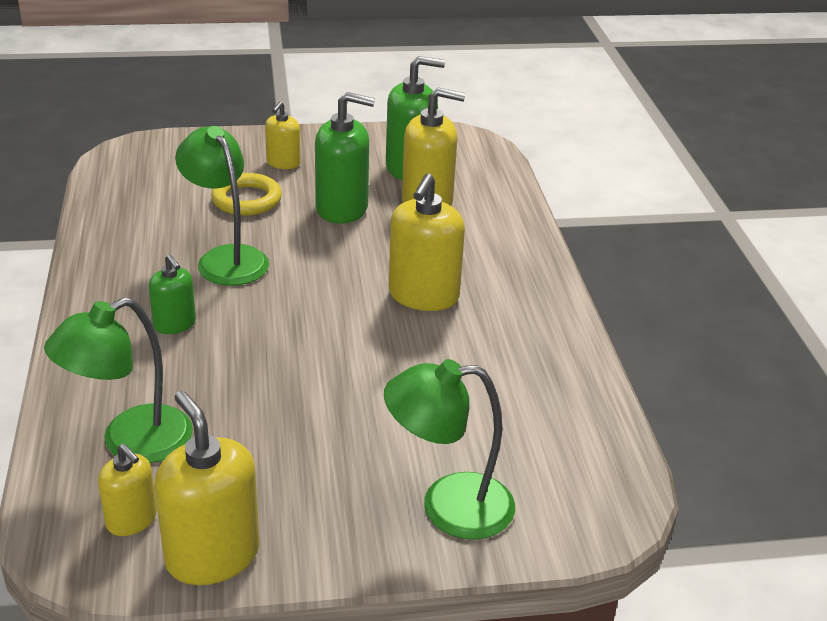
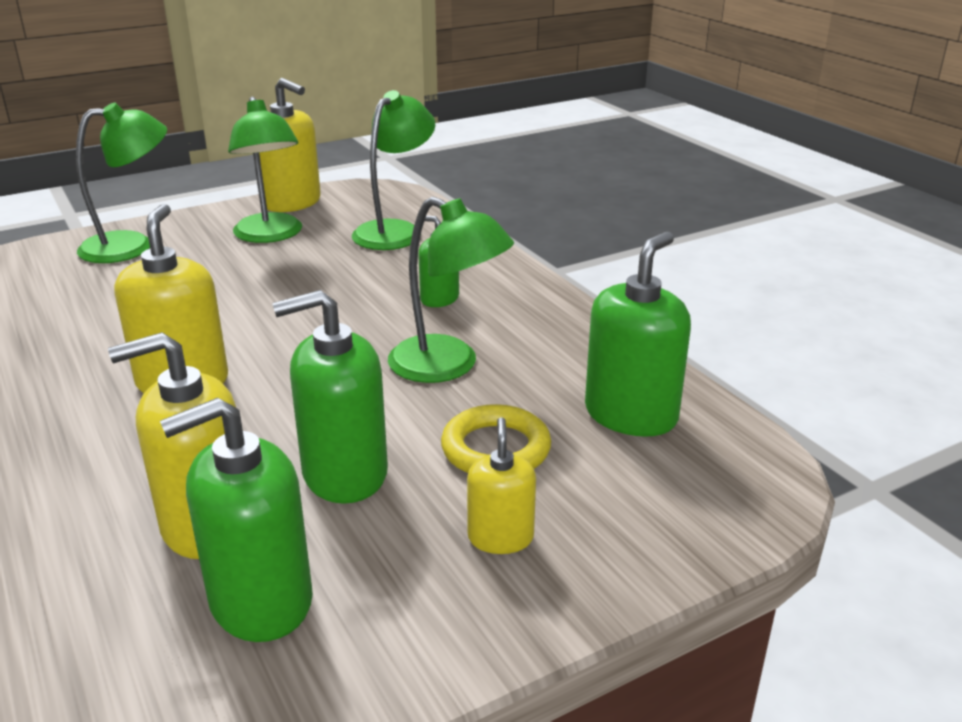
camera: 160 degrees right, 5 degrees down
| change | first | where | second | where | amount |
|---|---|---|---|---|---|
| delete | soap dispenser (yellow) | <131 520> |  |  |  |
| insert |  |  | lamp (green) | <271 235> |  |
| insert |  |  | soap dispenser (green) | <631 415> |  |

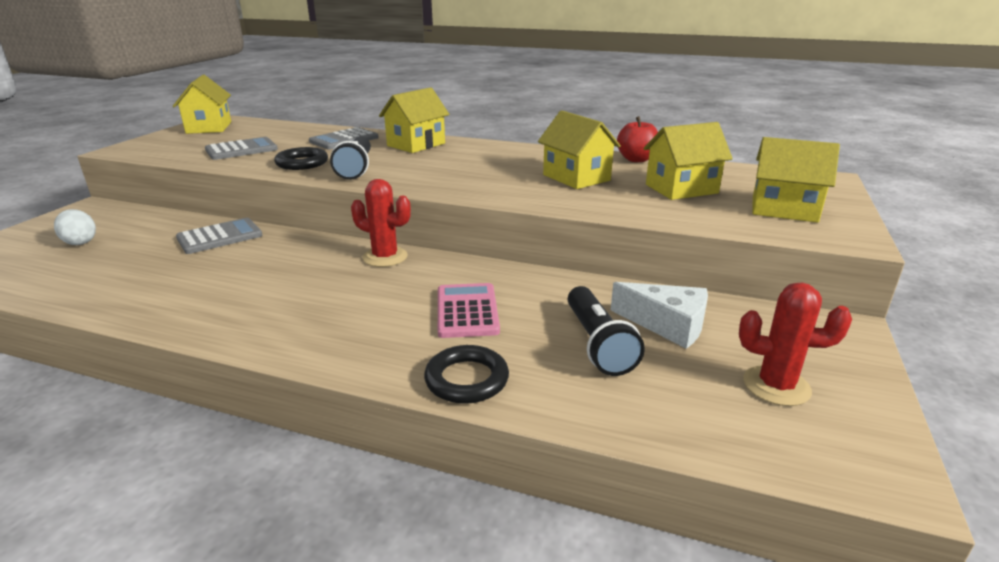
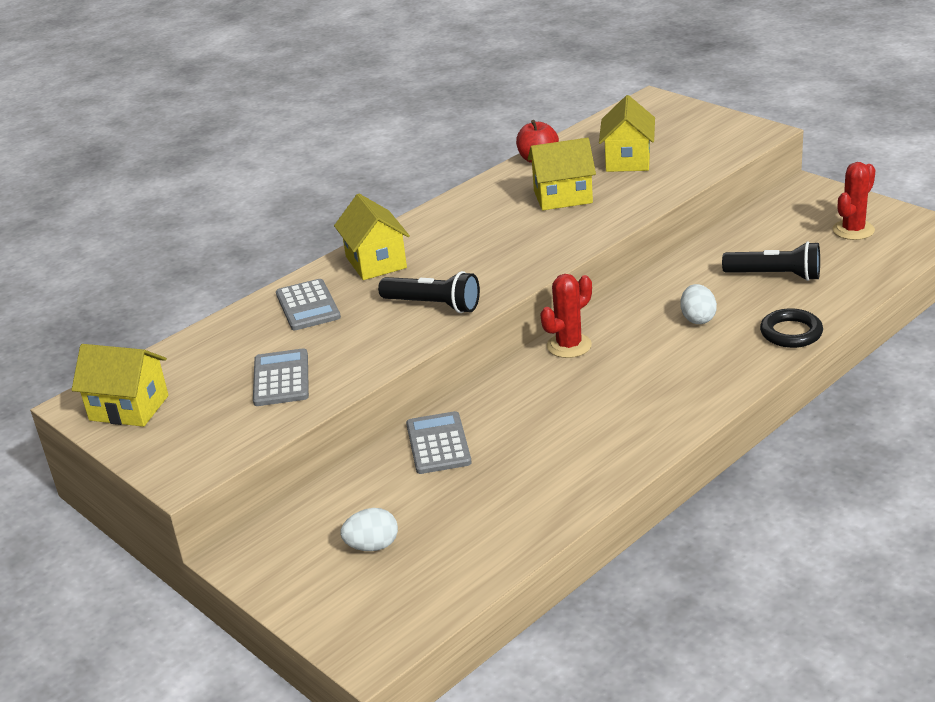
camera: 60 degrees left, 5 degrees up
| change | first | where | second | where | amount |
|---|---|---|---|---|---|
| delete | ring (black) | <302 163> |  |  |  |
| delete | cheese (white) | <667 325> |  |  |  |
| delete | house (yellow) | <784 209> |  |  |  |
| replace | calculator (pink) | <467 311> | egg (white) | <698 318> |  |

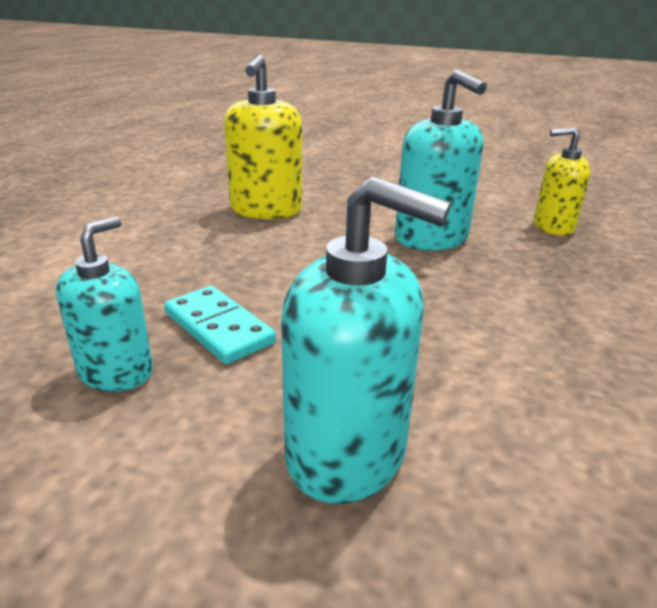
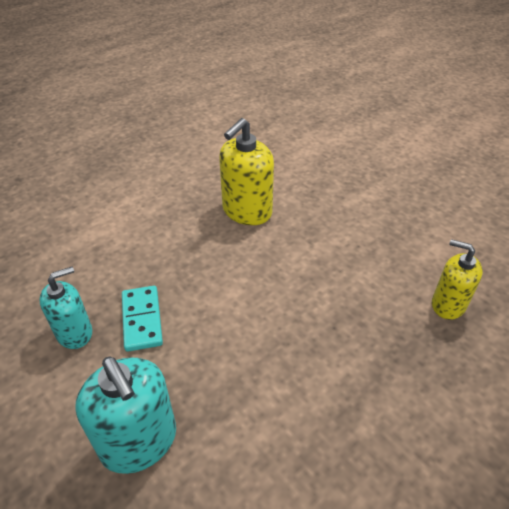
camera: 30 degrees right, 15 degrees up
| change | first | where | second | where | amount |
|---|---|---|---|---|---|
| delete | soap dispenser (turquoise) | <431 238> |  |  |  |

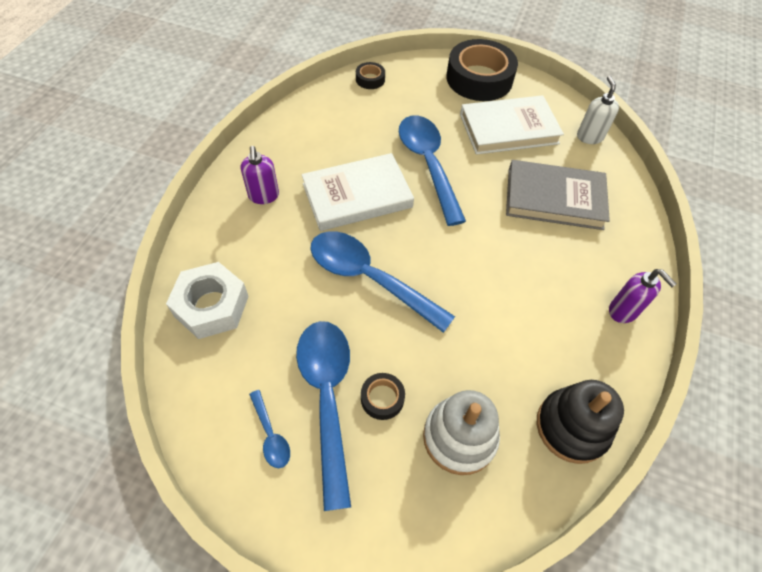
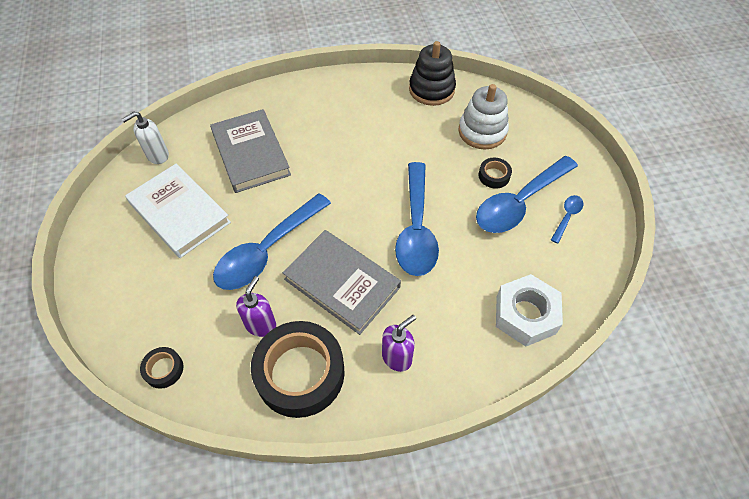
camera: 120 degrees left, 0 degrees up
| change | first | where | second | where | amount |
|---|---|---|---|---|---|
| move | tape (black) | <479 79> |  | <300 373> |  |
| move | soap dispenser (purple) | <623 311> |  | <261 325> |  |
| recolor | book (white) | <357 195> | book (grey) | <342 283> |  |

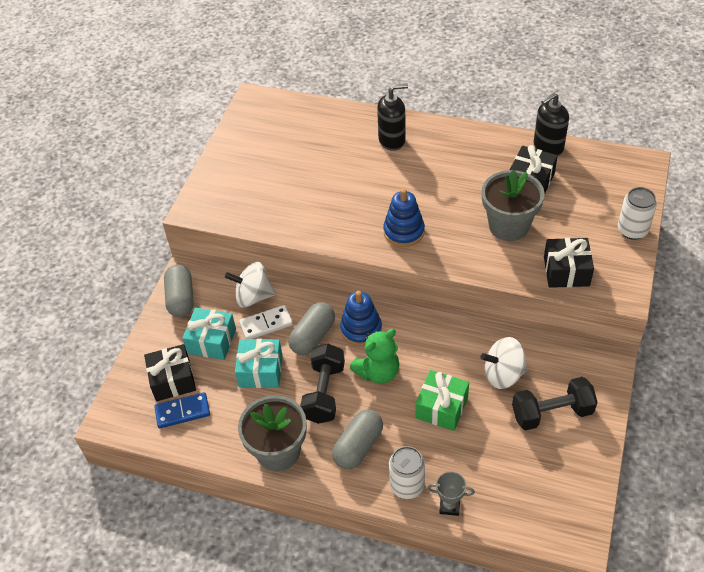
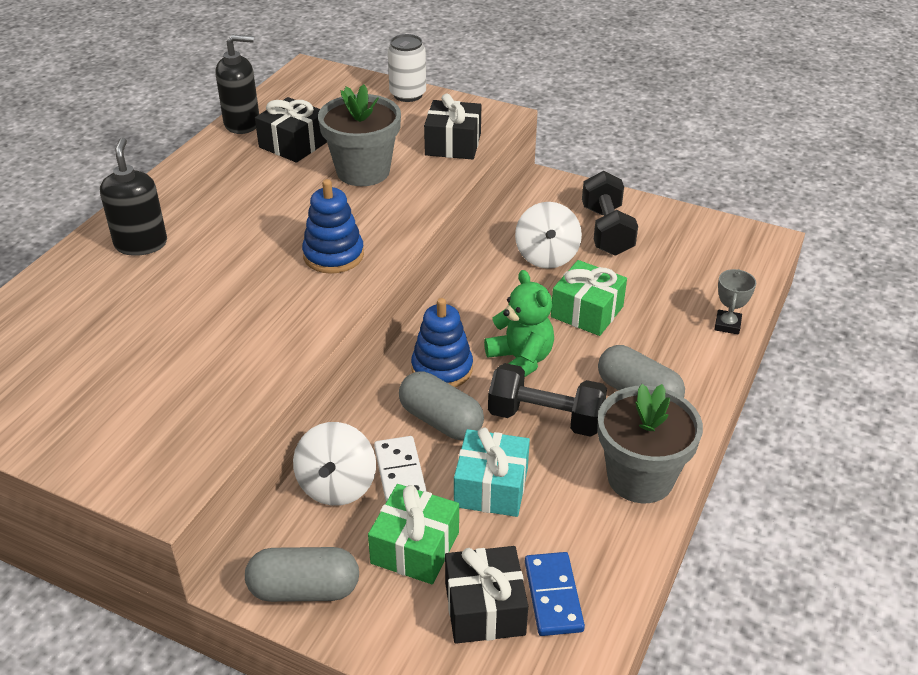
camera: 85 degrees left, 10 degrees down
| change | first | where | second | where | amount |
|---|---|---|---|---|---|
| delete | can (white) | <407 485> |  |  |  |
| recolor | gift (turquoise) | <212 341> | gift (green) | <415 548> |  |
| rotate | soap dispenser (black) | <548 147> |  | <242 124> | 75 degrees counterclockwise |

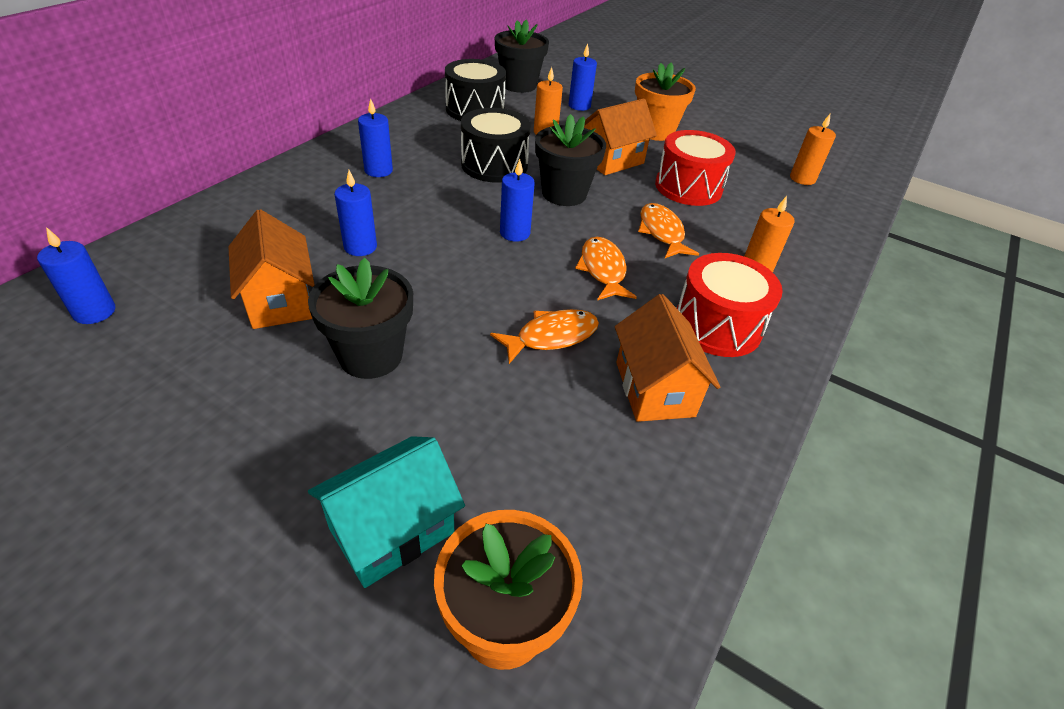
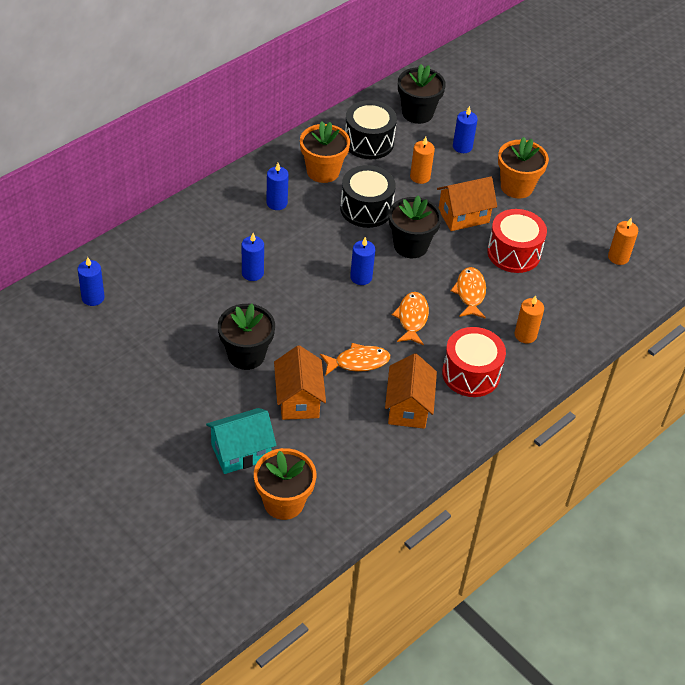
camera: 15 degrees right, 5 degrees up
| change | first | where | second | where | amount |
|---|---|---|---|---|---|
| insert |  |  | flower pot (orange) | <323 171> |  |
| move | house (orange) | <280 300> |  | <298 399> |  |

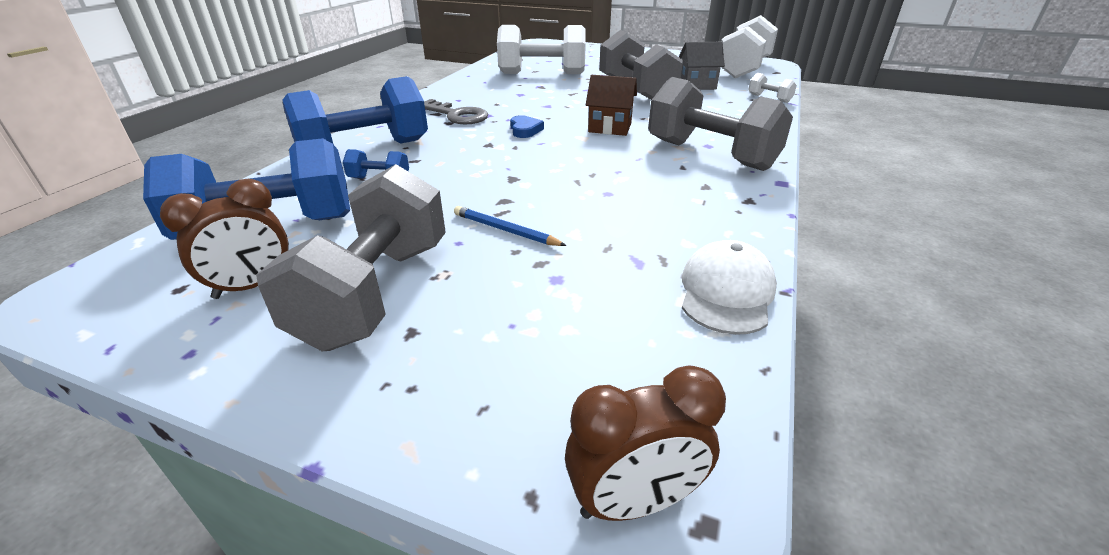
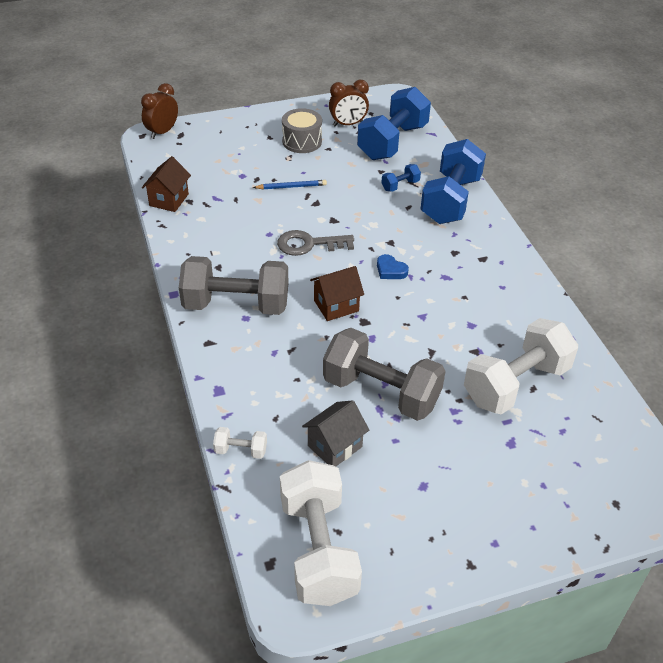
camera: 140 degrees right, 10 degrees up
| change | first | where | second | where | amount |
|---|---|---|---|---|---|
| move | key (grey) | <457 115> |  | <309 244> |  |
| replace | dumbbell (grey) | <376 292> | drum (grey) | <302 141> |  |
| replace | cap (white) | <726 292> | house (brown) | <169 200> |  |
| rotate | clock (brown) | <253 286> |  | <348 124> | 120 degrees counterclockwise |

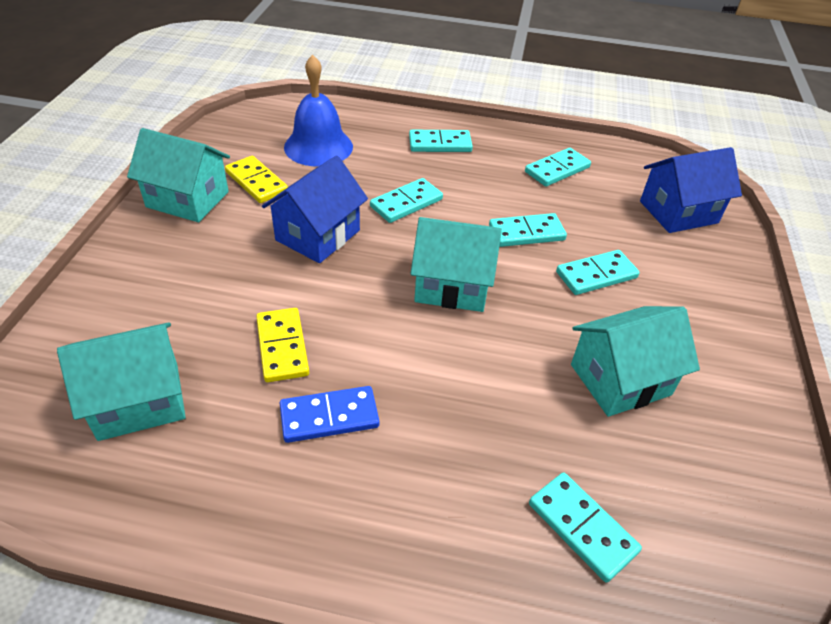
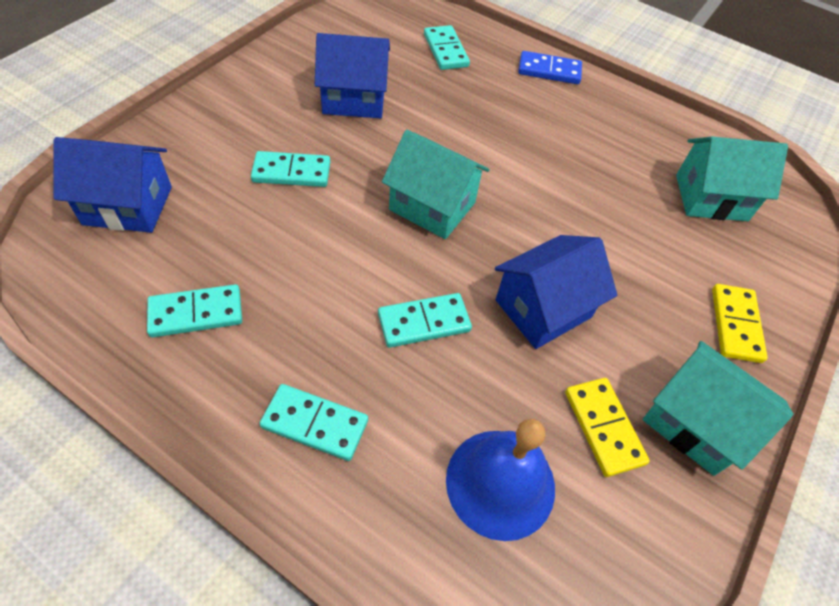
camera: 160 degrees left, 10 degrees up
| change | first | where | second | where | amount |
|---|---|---|---|---|---|
| delete | domino (turquoise) | <526 233> |  |  |  |
| move | domino (yellow) | <282 347> |  | <736 325> |  |
| move | domino (blue) | <329 416> |  | <549 71> |  |
| recolor | house (turquoise) | <620 379> | house (blue) | <354 99> |  |

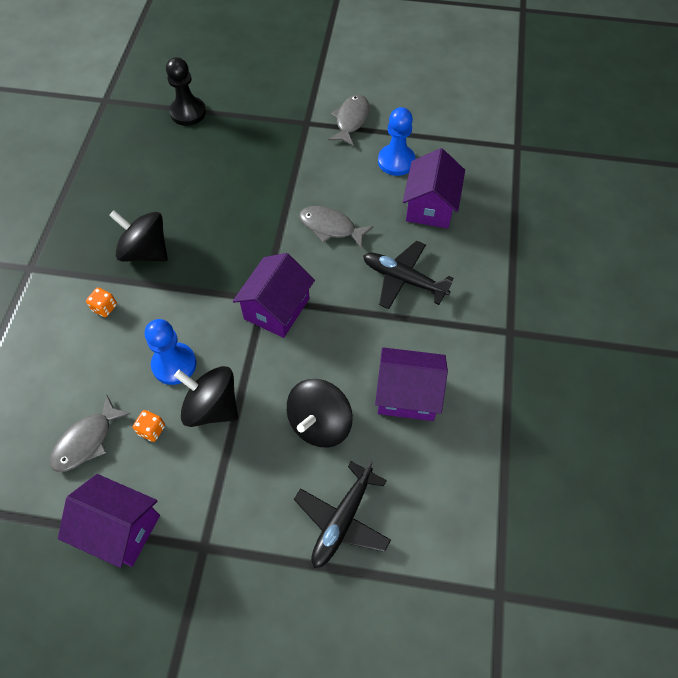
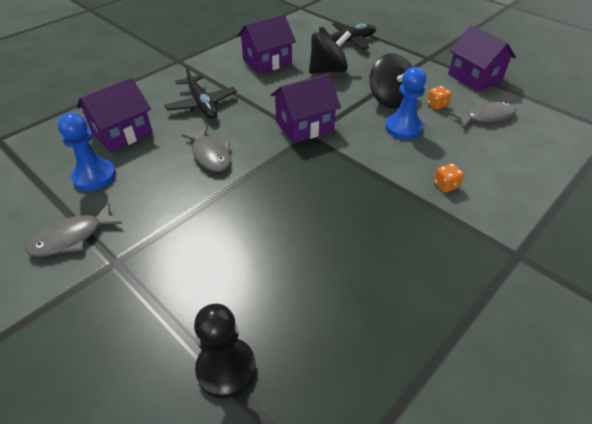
camera: 145 degrees left, 15 degrees down
| change | first | where | second | where | amount |
|---|---|---|---|---|---|
| delete | spinning top (black) | <145 251> |  |  |  |
| rotate | house (purple) | <407 395> |  | <267 62> | 75 degrees counterclockwise |

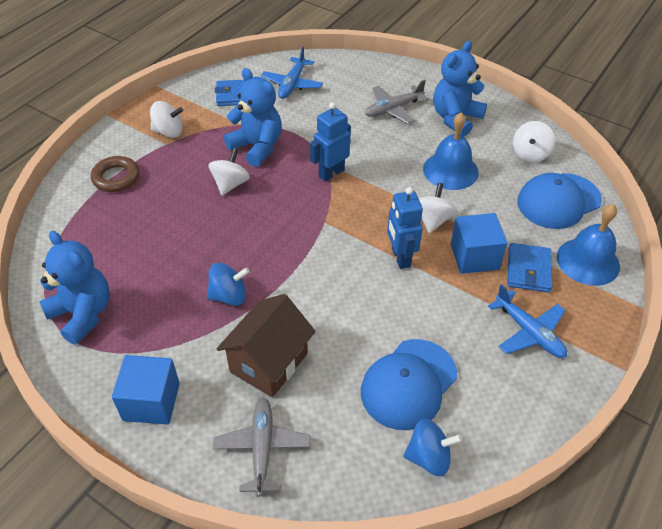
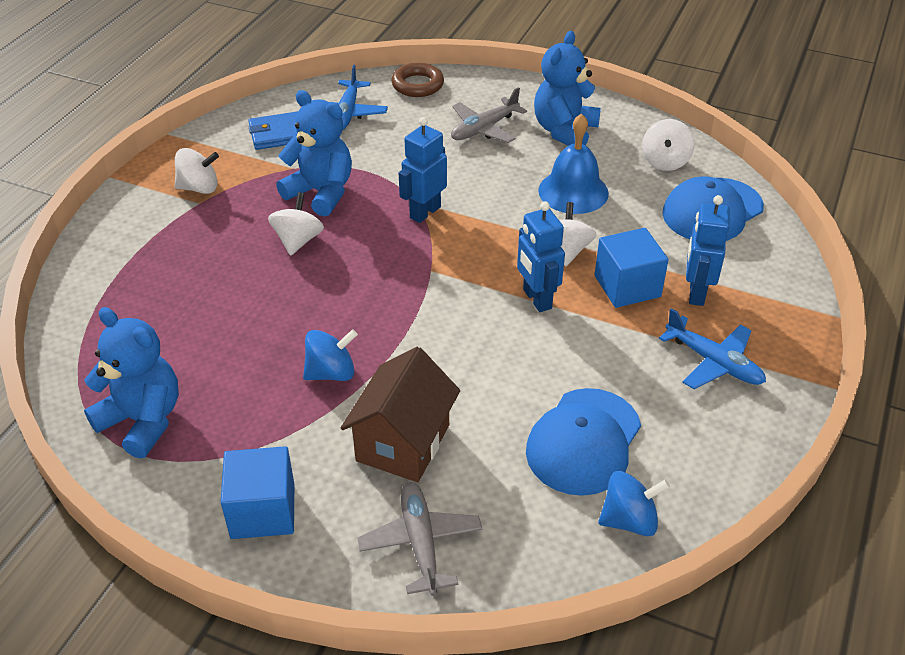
camera: 10 degrees left, 5 degrees down
| change | first | where | second | where | amount |
|---|---|---|---|---|---|
| delete | bell (blue) | <588 261> |  |  |  |
| move | ring (brown) | <116 177> |  | <417 85> |  |
| replace | wallet (blue) | <528 270> | robot (blue) | <696 293> |  |

